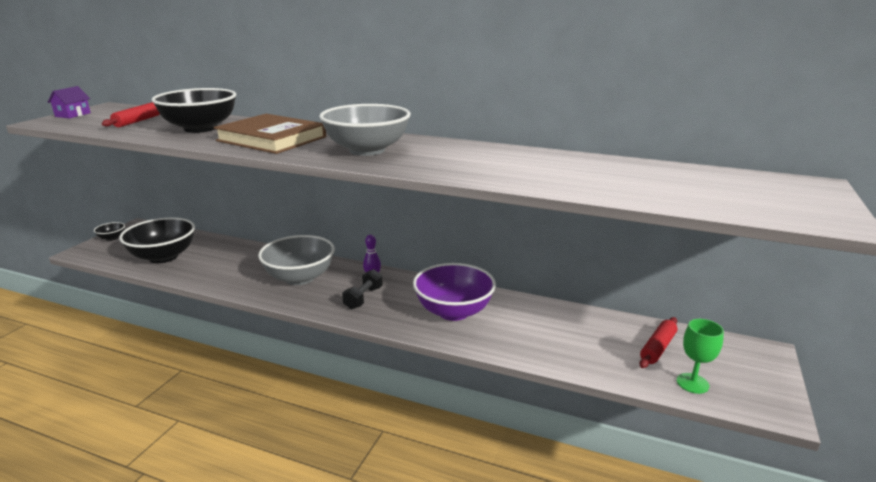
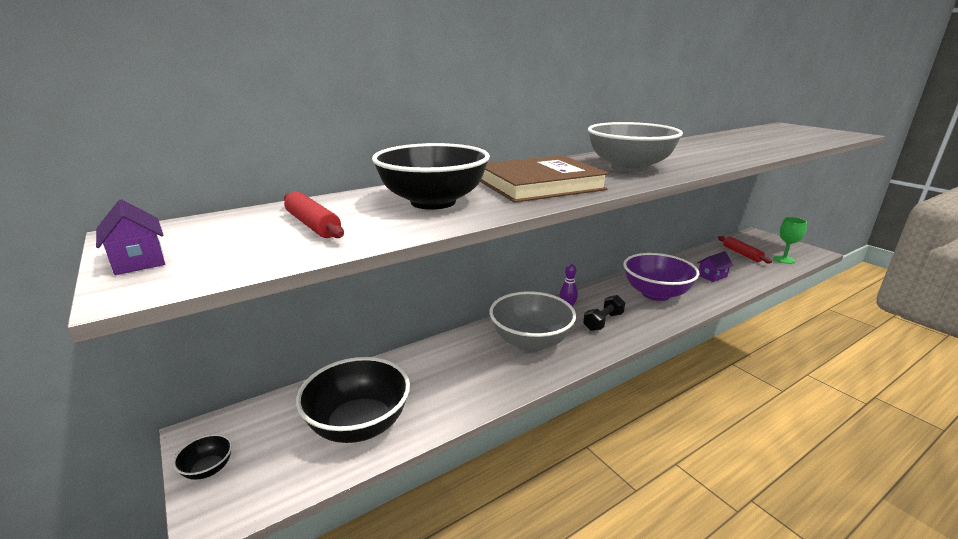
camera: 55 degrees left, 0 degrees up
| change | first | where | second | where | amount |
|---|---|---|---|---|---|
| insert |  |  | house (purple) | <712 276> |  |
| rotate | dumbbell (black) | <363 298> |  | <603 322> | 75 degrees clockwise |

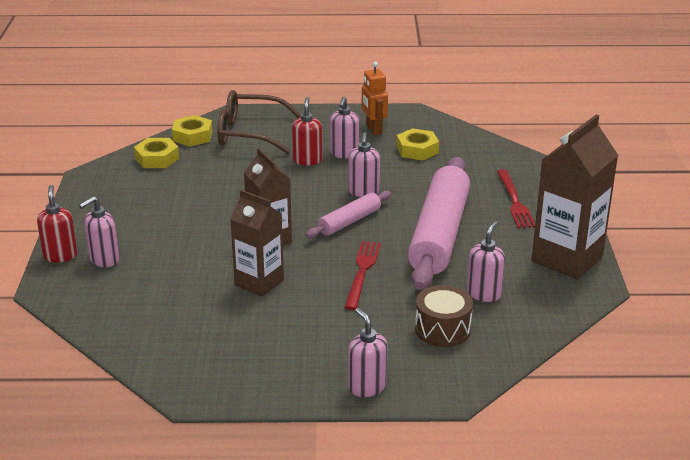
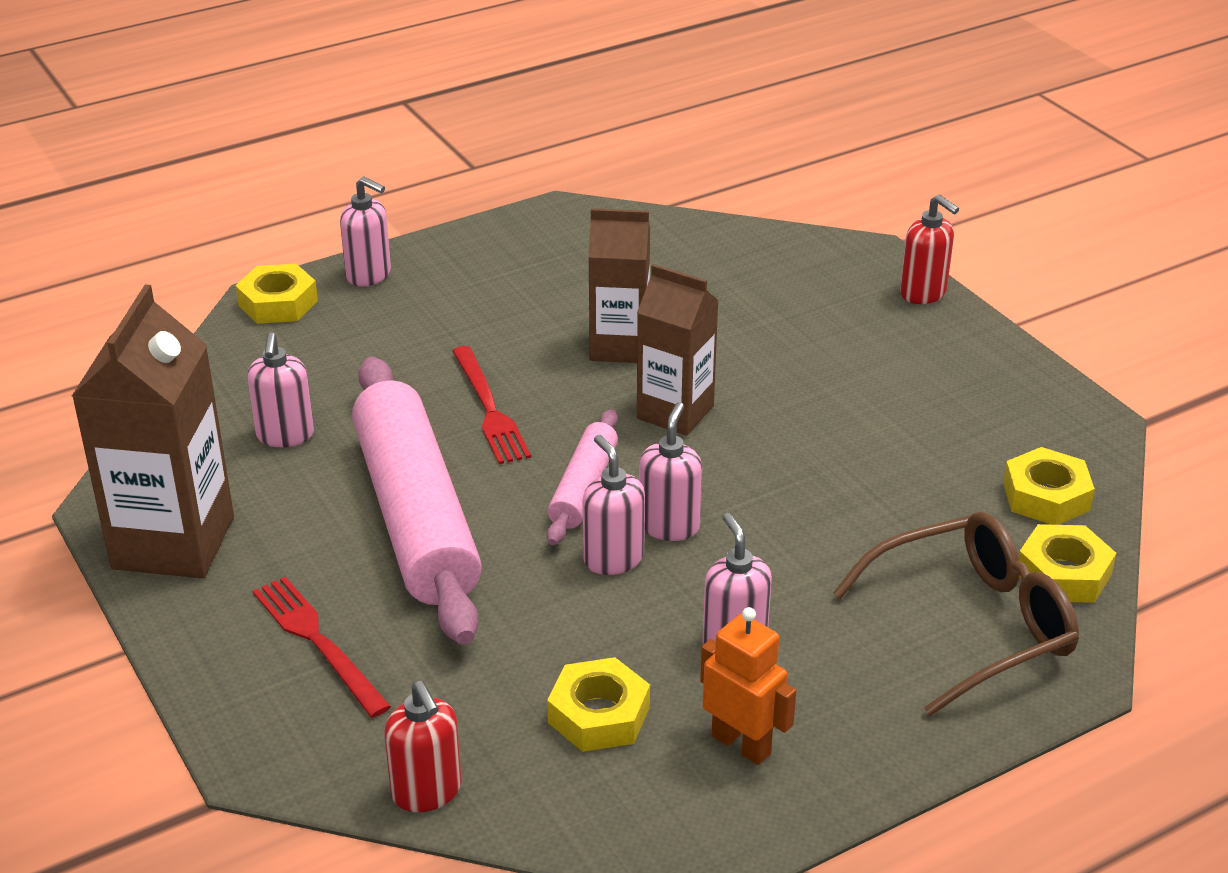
camera: 150 degrees right, 5 degrees up
| change | first | where | second | where | amount |
|---|---|---|---|---|---|
| delete | drum (brown) | <442 329> |  |  |  |
| insert |  |  | nut (yellow) | <278 303> |  |
| move | soap dispenser (pink) | <104 260> |  | <669 526> |  |
| move | soap dispenser (red) | <307 160> |  | <427 792> |  |

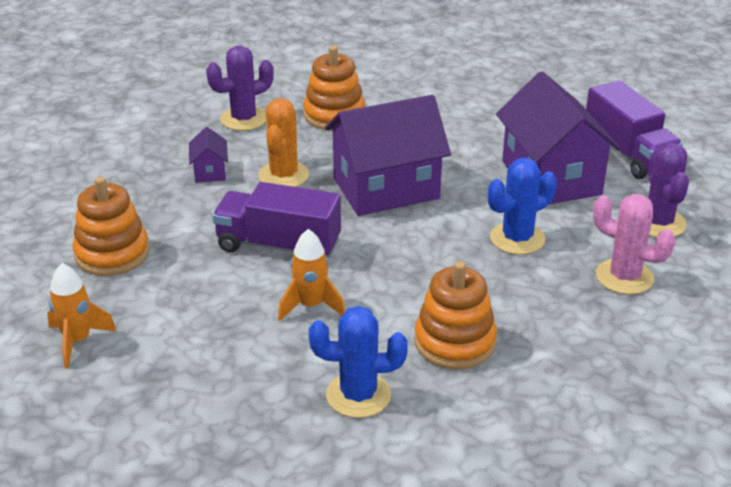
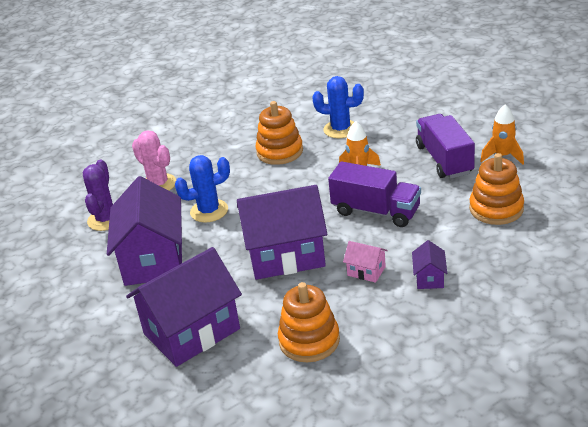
camera: 165 degrees left, 0 degrees up
| change | first | where | second | where | amount |
|---|---|---|---|---|---|
| delete | cactus (purple) | <243 119> |  |  |  |
| insert |  |  | house (purple) | <191 331> |  |
| move | truck (purple) | <628 153> |  | <444 160> |  |
| replace | cactus (orange) | <283 175> | house (pink) | <366 271> |  |

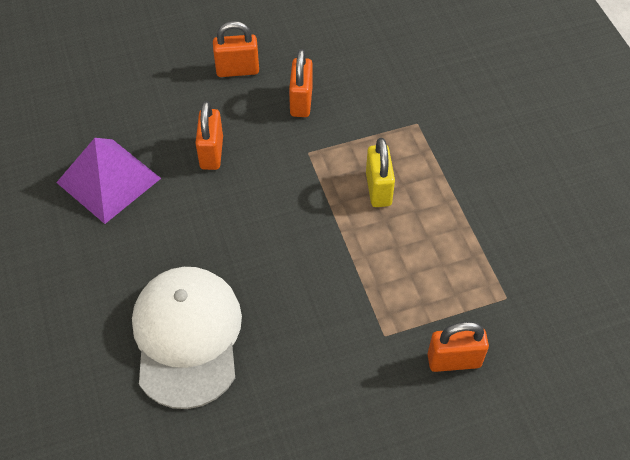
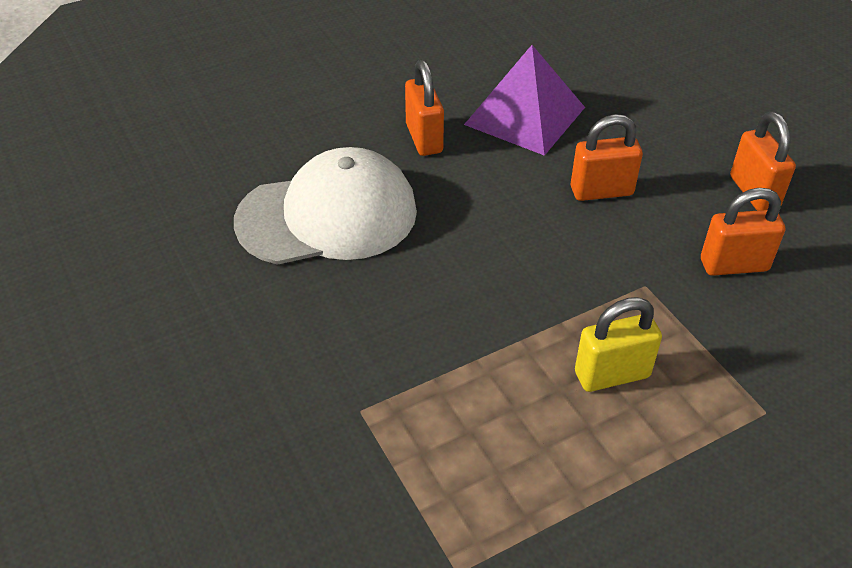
camera: 80 degrees right, 10 degrees down
| change | first | where | second | where | amount |
|---|---|---|---|---|---|
| move | padlock (orange) | <454 360> |  | <424 138> |  |

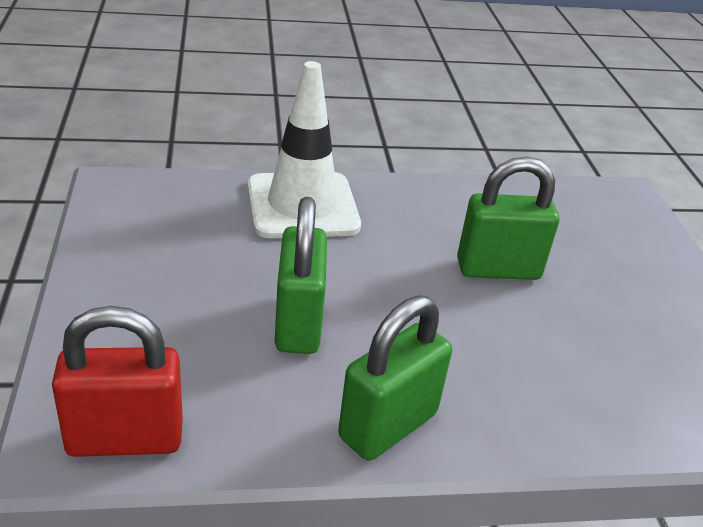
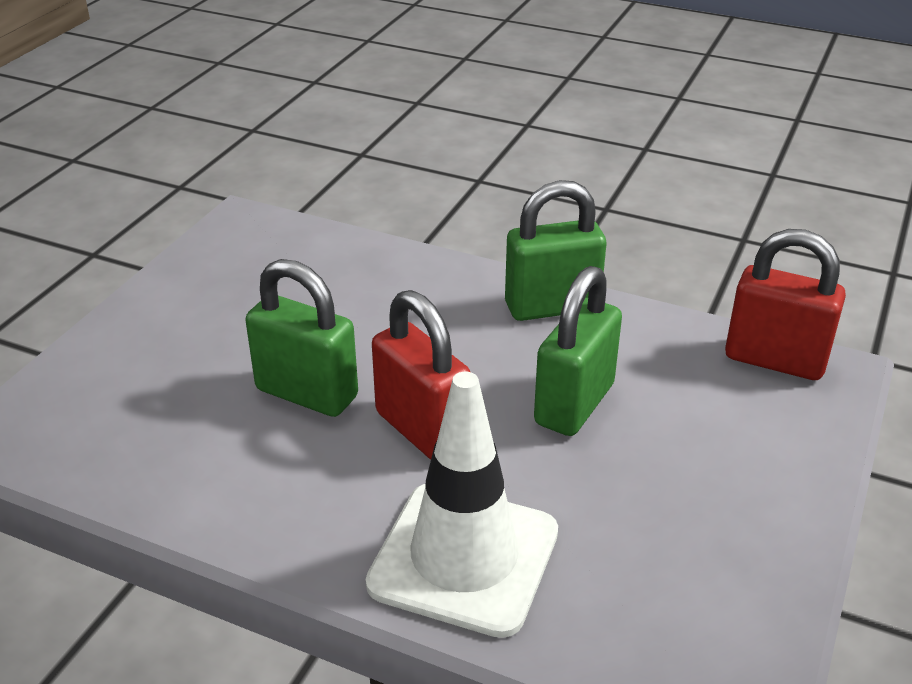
camera: 145 degrees left, 0 degrees up
| change | first | where | second | where | amount |
|---|---|---|---|---|---|
| insert |  |  | padlock (red) | <422 429> |  |

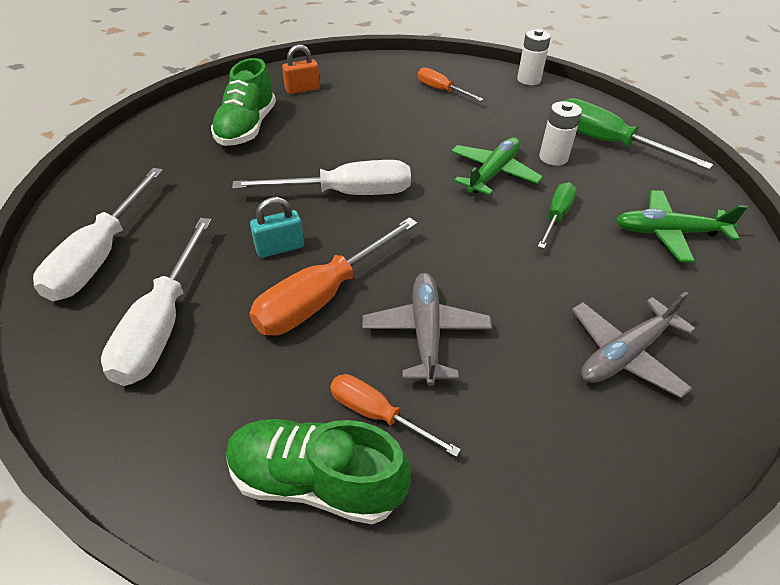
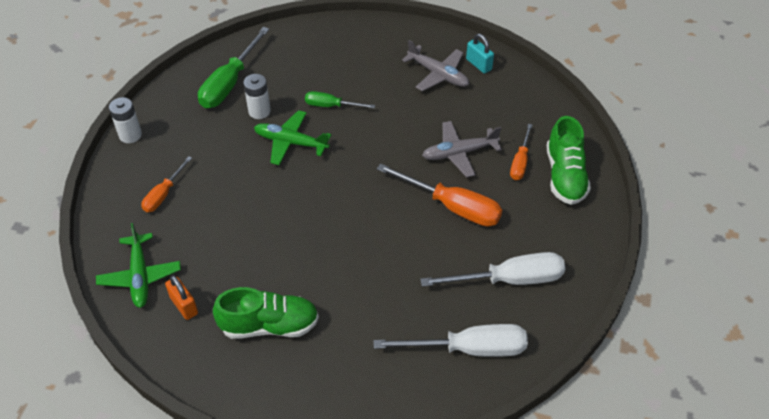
camera: 105 degrees left, 5 degrees up
| change | first | where | second | where | amount |
|---|---|---|---|---|---|
| delete | screwdriver (white) | <346 193> |  |  |  |
| move | padlock (turquoise) | <280 248> |  | <478 64> |  |
| move | plane (green) | <668 233> |  | <140 276> |  |

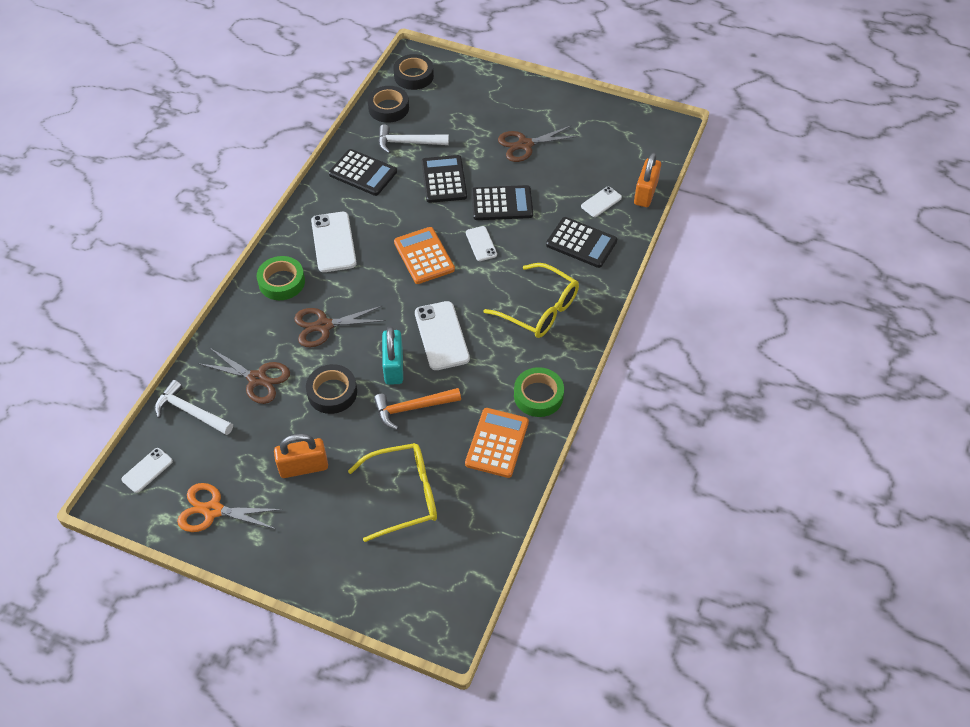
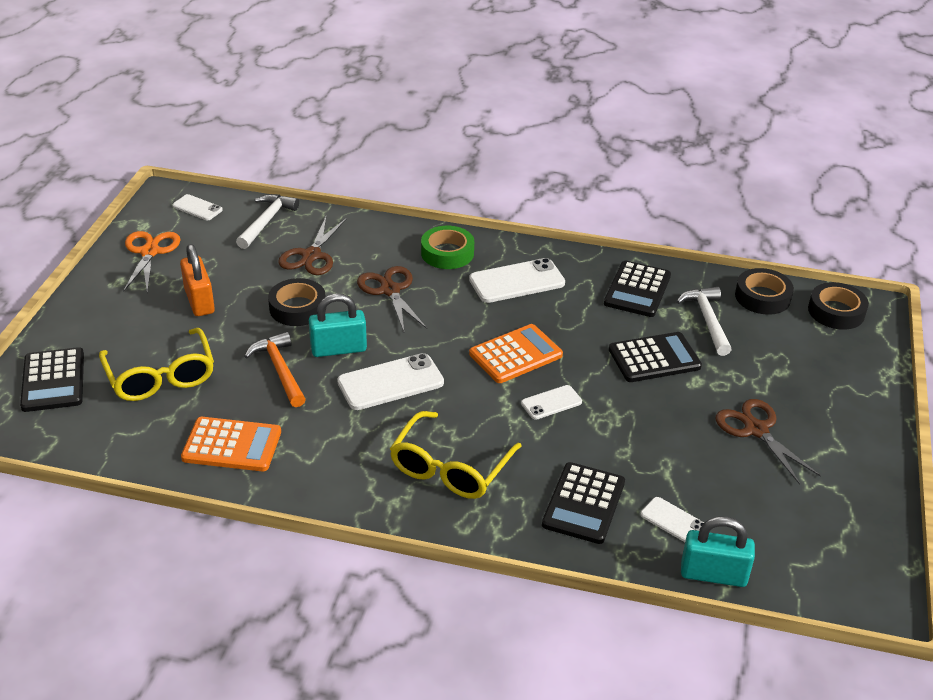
camera: 80 degrees right, 15 degrees down
| change | first | where | second | where | amount |
|---|---|---|---|---|---|
| delete | tape (green) | <538 396> |  |  |  |
| move | calculator (black) | <502 204> |  | <53 380> |  |
| recolor | padlock (orange) | <645 193> | padlock (turquoise) | <713 574> |  |

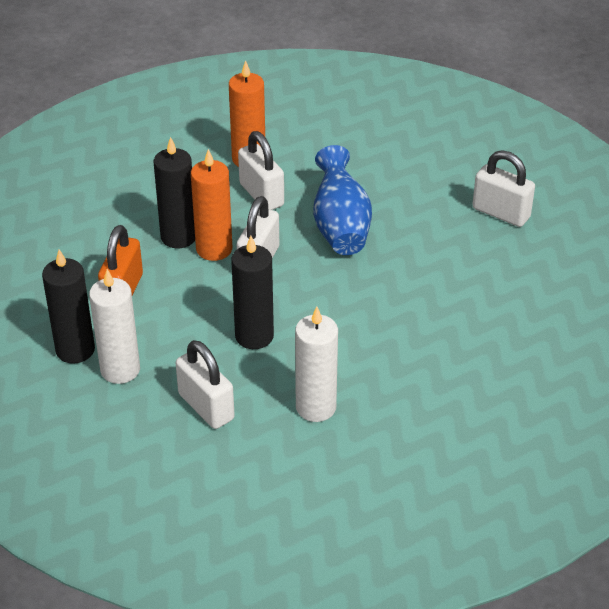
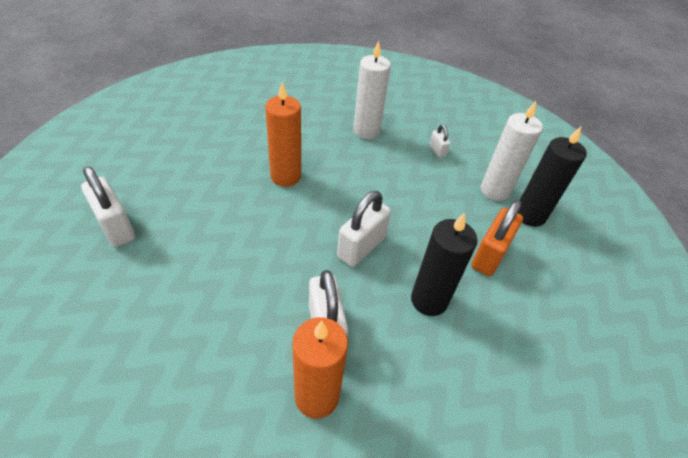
camera: 165 degrees left, 5 degrees up
| change | first | where | second | where | amount |
|---|---|---|---|---|---|
| delete | candle (black) | <254 336> |  |  |  |
| delete | vase (blue) | <340 226> |  |  |  |
| move | candle (orange) | <214 249> |  | <286 176> |  |
| resize | padlock (white) | <206 407> |  | <437 151> | x0.51 |

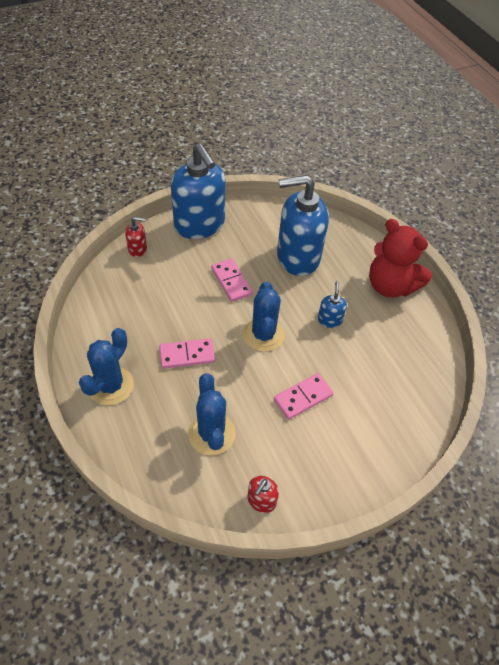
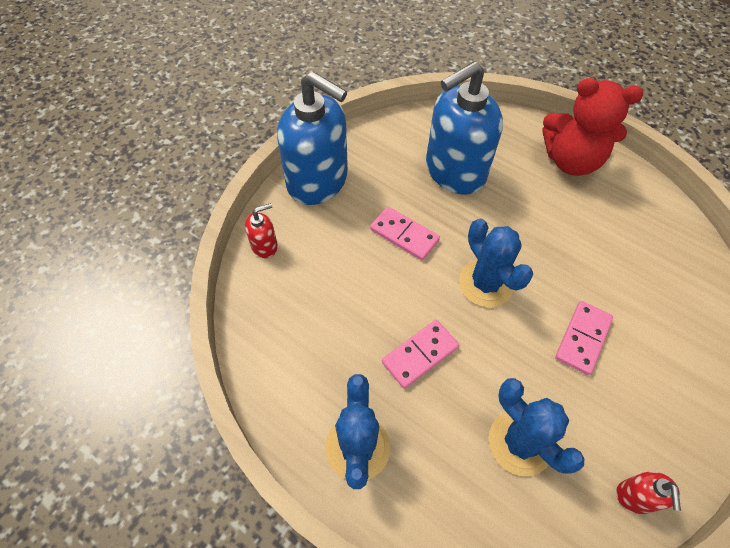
camera: 25 degrees left, 5 degrees up
| change | first | where | second | where | amount |
|---|---|---|---|---|---|
| delete | soap dispenser (blue) | <329 320> |  |  |  |

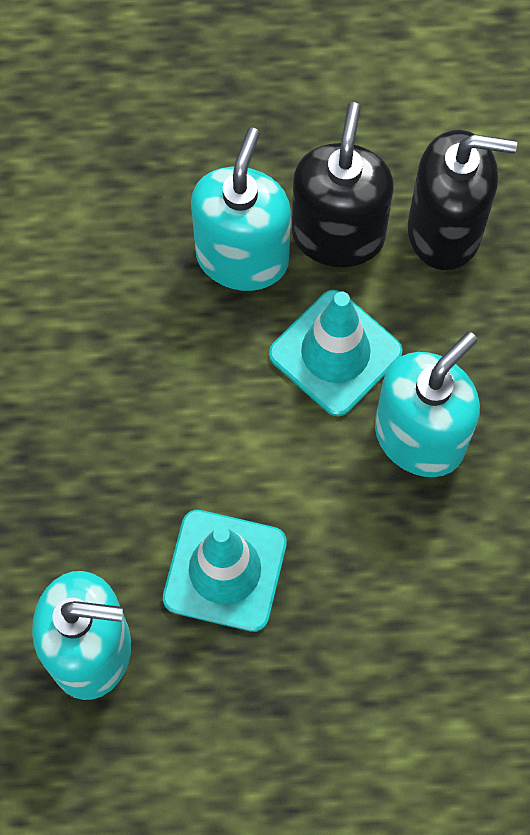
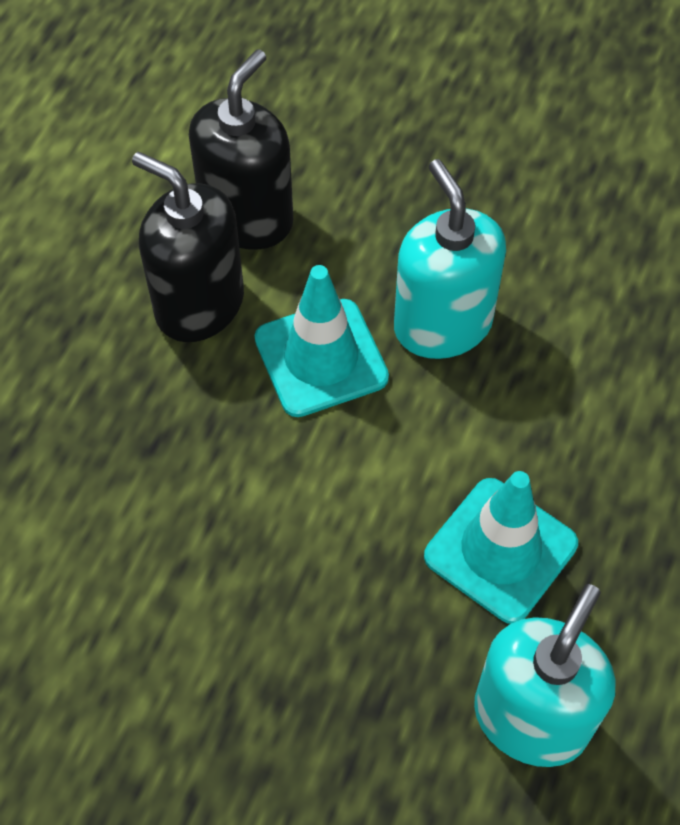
camera: 65 degrees left, 10 degrees down
| change | first | where | second | where | amount |
|---|---|---|---|---|---|
| delete | soap dispenser (turquoise) | <242 257> |  |  |  |

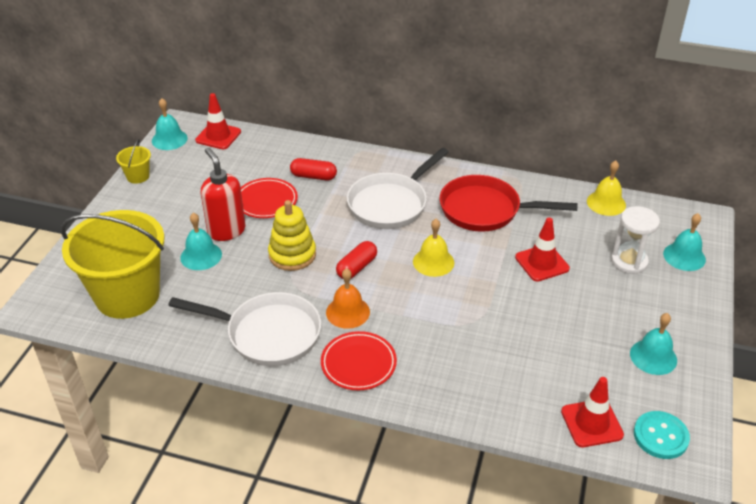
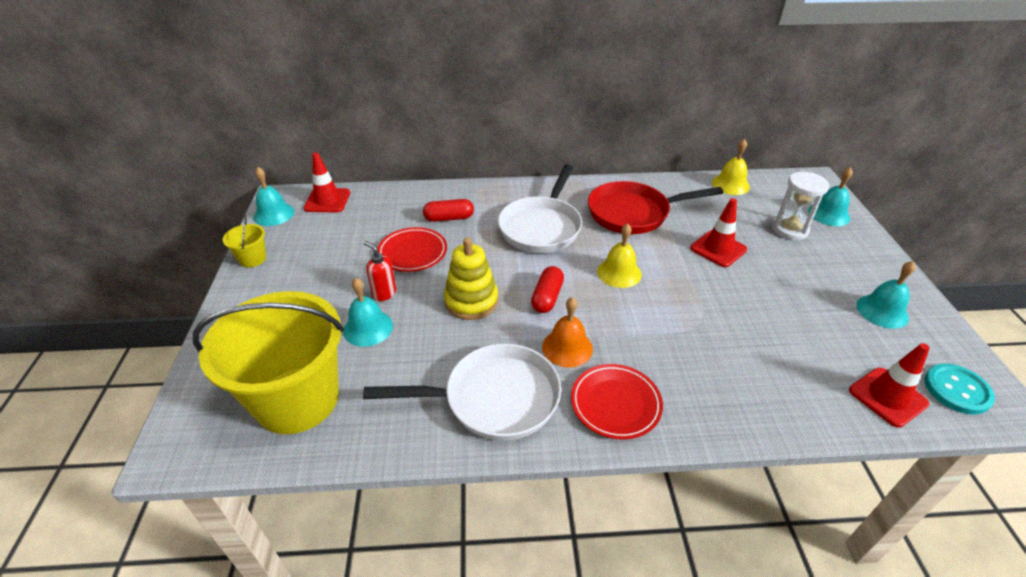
camera: 20 degrees left, 0 degrees up
| change | first | where | second | where | amount |
|---|---|---|---|---|---|
| resize | soap dispenser (red) | <226 231> |  | <384 293> | x0.58 |

